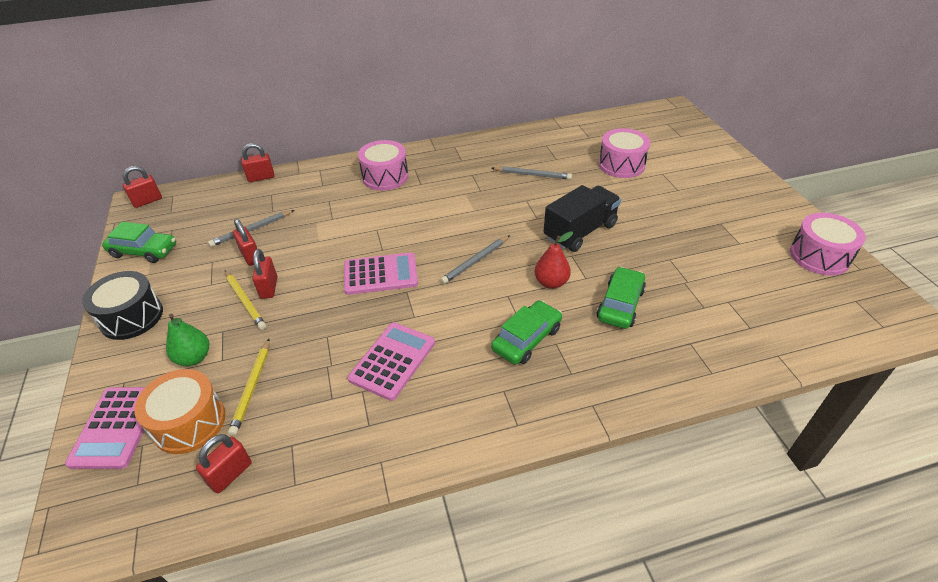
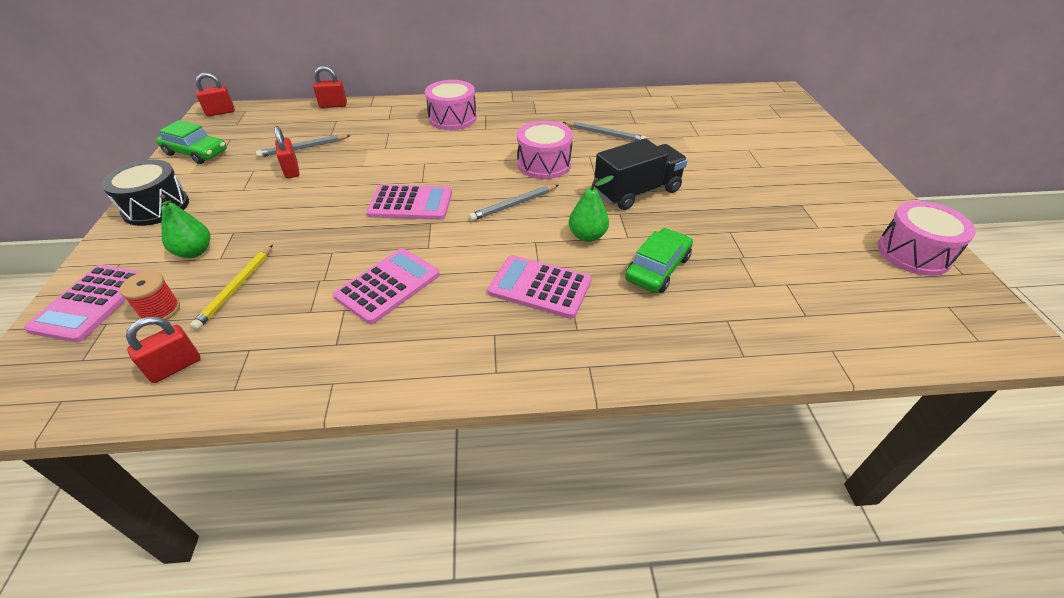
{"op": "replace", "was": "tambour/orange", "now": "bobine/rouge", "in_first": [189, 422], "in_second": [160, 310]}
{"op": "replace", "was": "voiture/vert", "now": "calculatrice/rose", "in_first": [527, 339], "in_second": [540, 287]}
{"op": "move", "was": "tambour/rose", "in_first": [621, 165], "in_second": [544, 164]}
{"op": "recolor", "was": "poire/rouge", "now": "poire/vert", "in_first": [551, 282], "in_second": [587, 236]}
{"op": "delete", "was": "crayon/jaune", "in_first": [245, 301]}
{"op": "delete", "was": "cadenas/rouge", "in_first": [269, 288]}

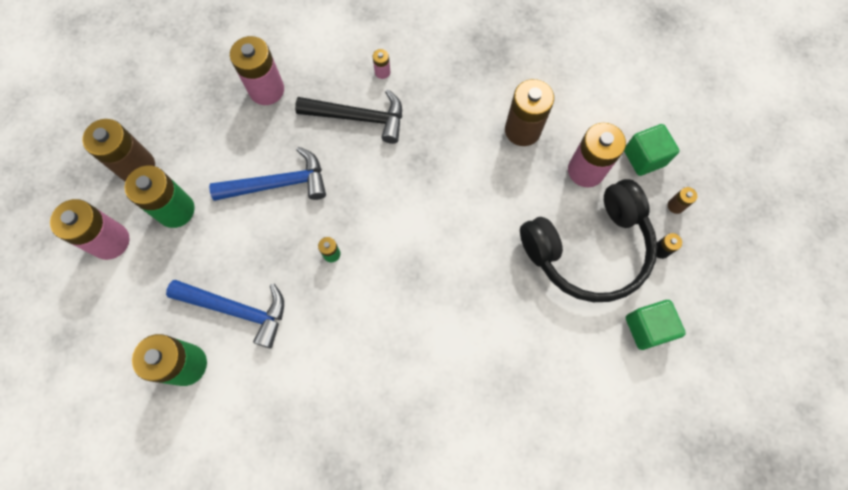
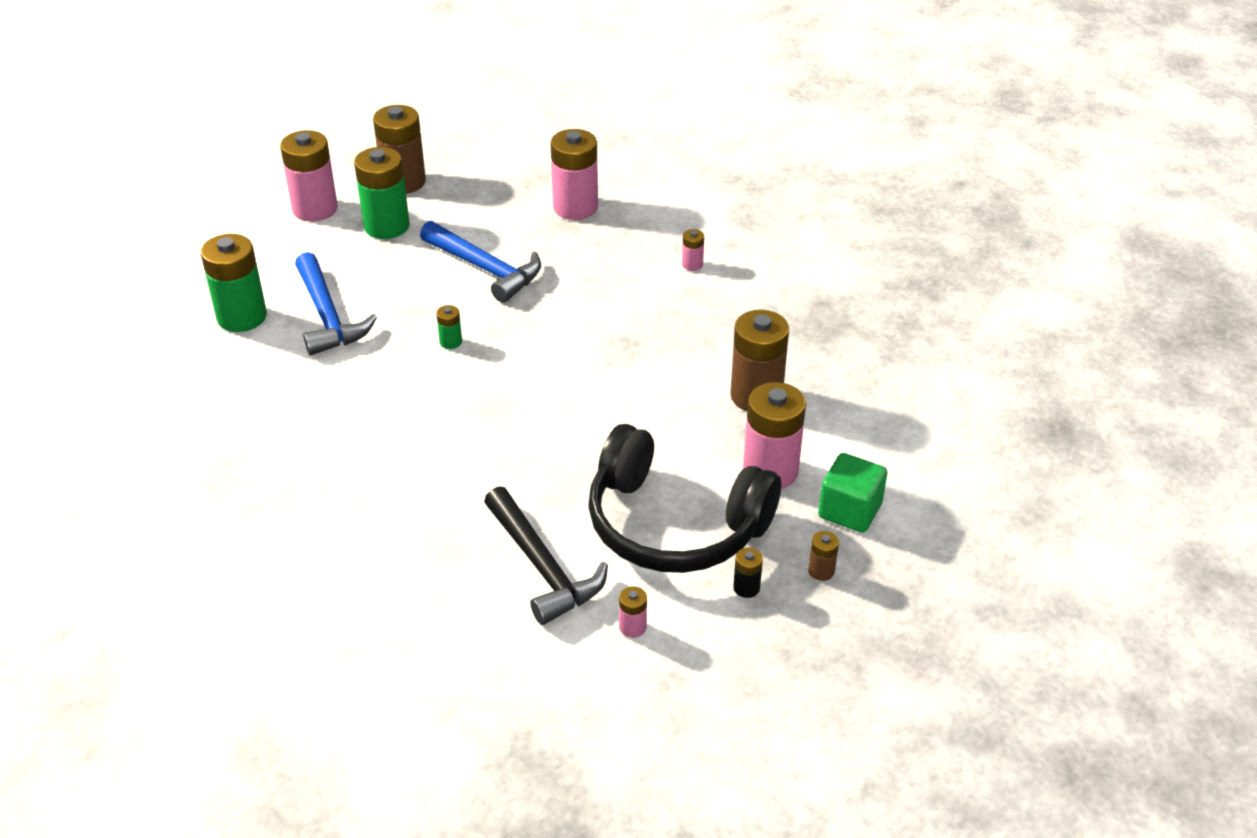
{"op": "move", "was": "marteau/noir", "in_first": [359, 117], "in_second": [543, 567]}
{"op": "replace", "was": "cube/vert", "now": "pile/rose", "in_first": [647, 328], "in_second": [632, 627]}

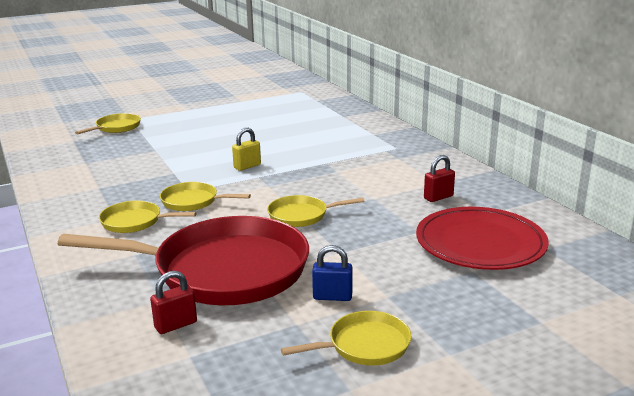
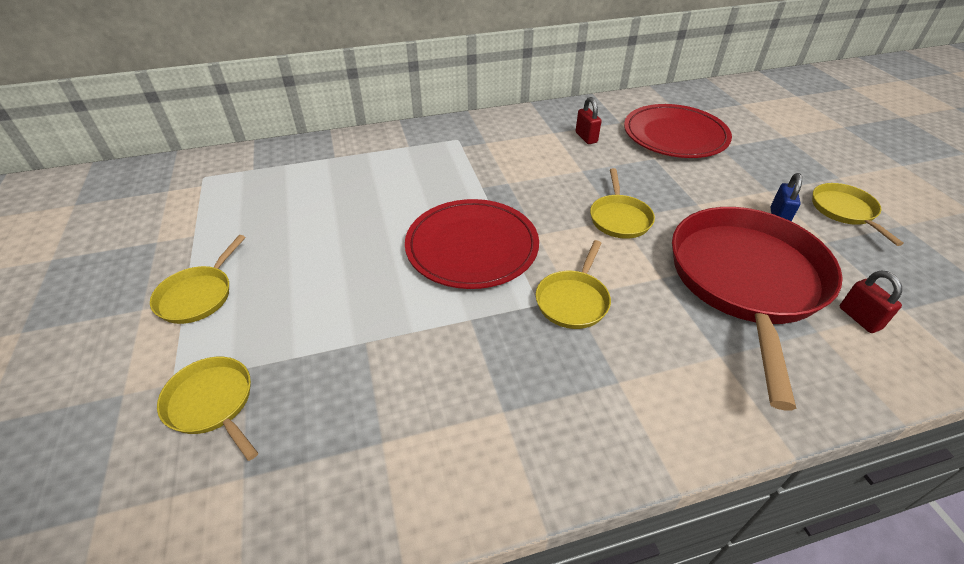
{"op": "move", "was": "poêle/jaune", "in_first": [135, 222], "in_second": [198, 295]}
{"op": "replace", "was": "cadenas/jaune", "now": "assiette/rouge", "in_first": [247, 166], "in_second": [472, 247]}

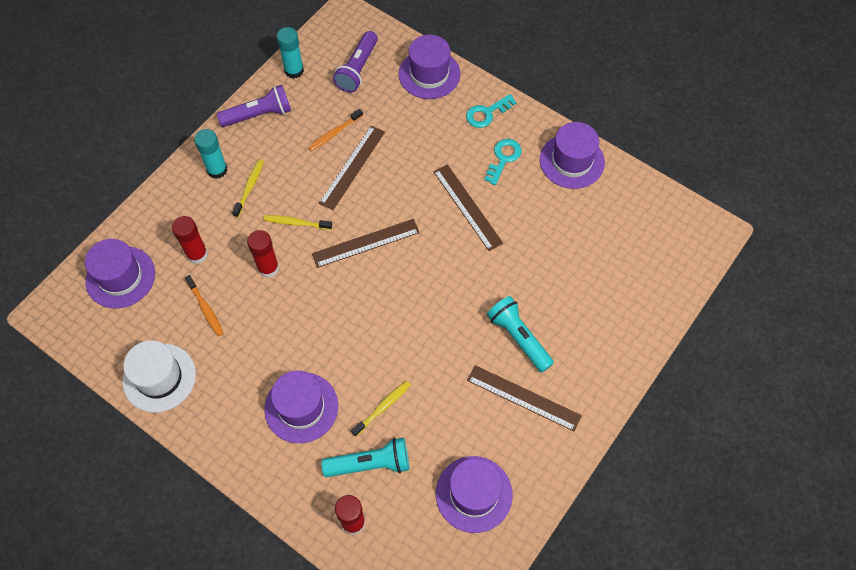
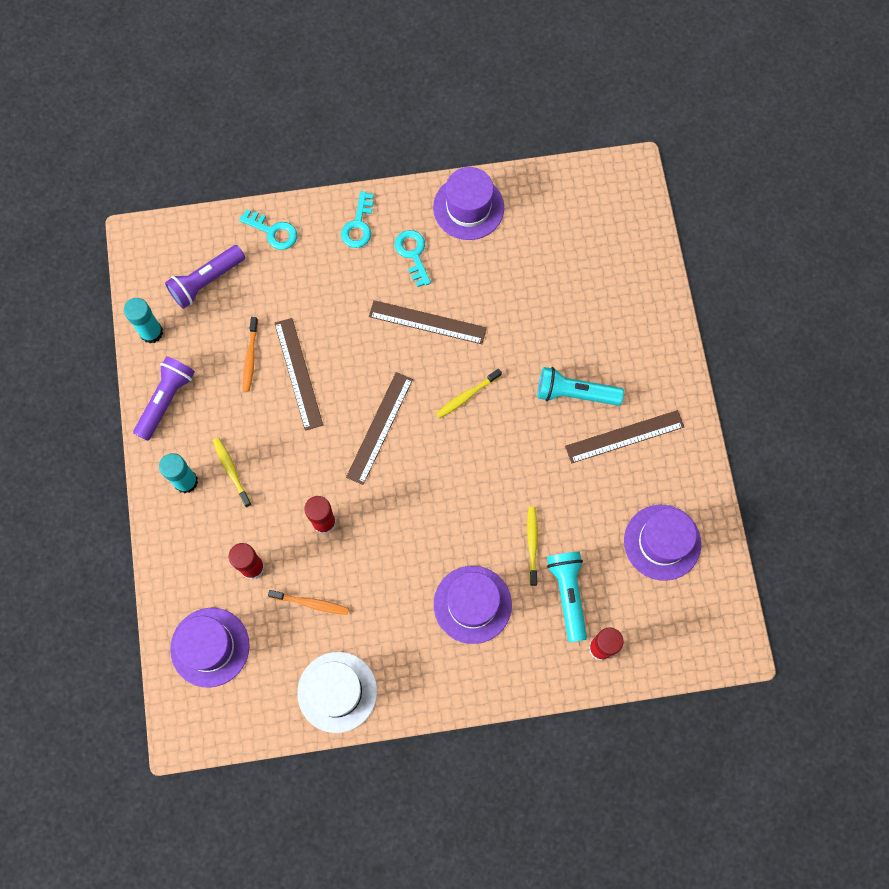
{"op": "rotate", "was": "lampe de poche/violet", "in_first": [357, 69], "in_second": [206, 281], "clockwise": 75}
{"op": "replace", "was": "chapeau/violet", "now": "clé/turquoise", "in_first": [429, 74], "in_second": [273, 232]}
{"op": "move", "was": "brosse à dents/jaune", "in_first": [296, 223], "in_second": [467, 396]}
{"op": "rotate", "was": "lampe de poche/turquoise", "in_first": [370, 464], "in_second": [568, 594], "clockwise": -45}

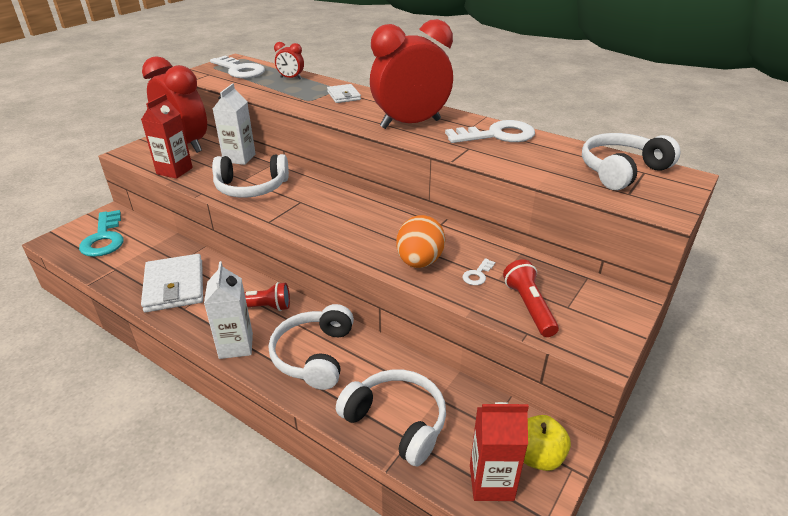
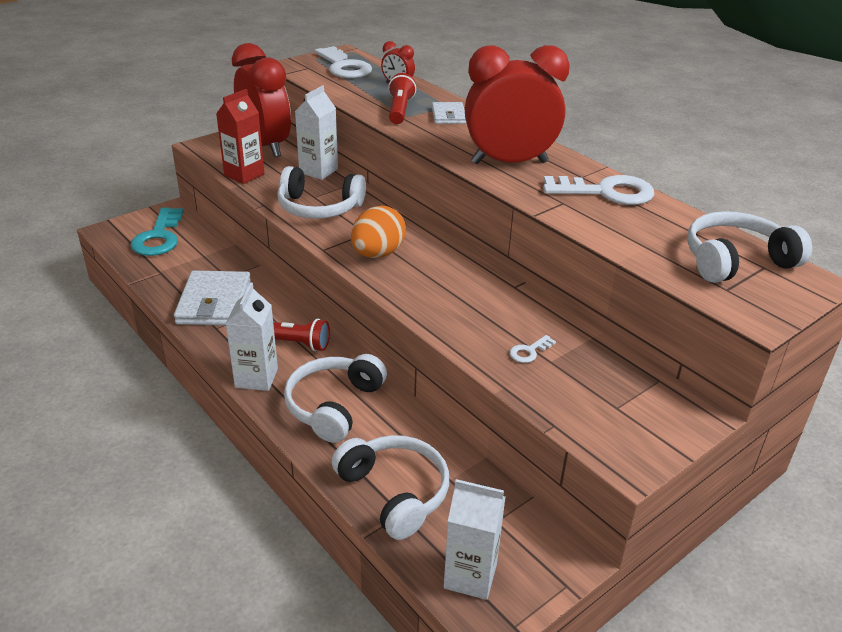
{"op": "move", "was": "œuf/orange", "in_first": [419, 261], "in_second": [377, 254]}
{"op": "move", "was": "lampe de poche/rouge", "in_first": [529, 307], "in_second": [400, 110]}
{"op": "recolor", "was": "brique de lait/rouge", "now": "brique de lait/blanc", "in_first": [491, 482], "in_second": [470, 576]}
{"op": "delete", "was": "pomme/jaune", "in_first": [538, 456]}

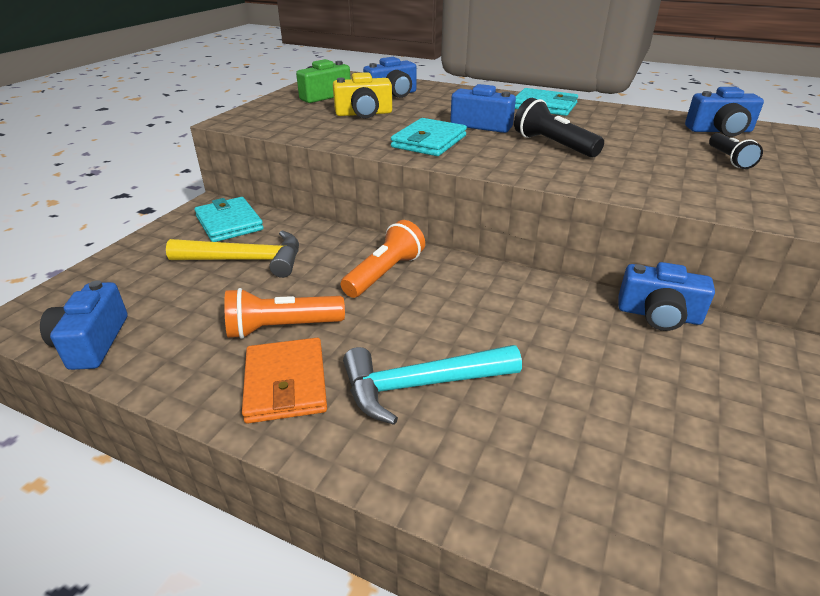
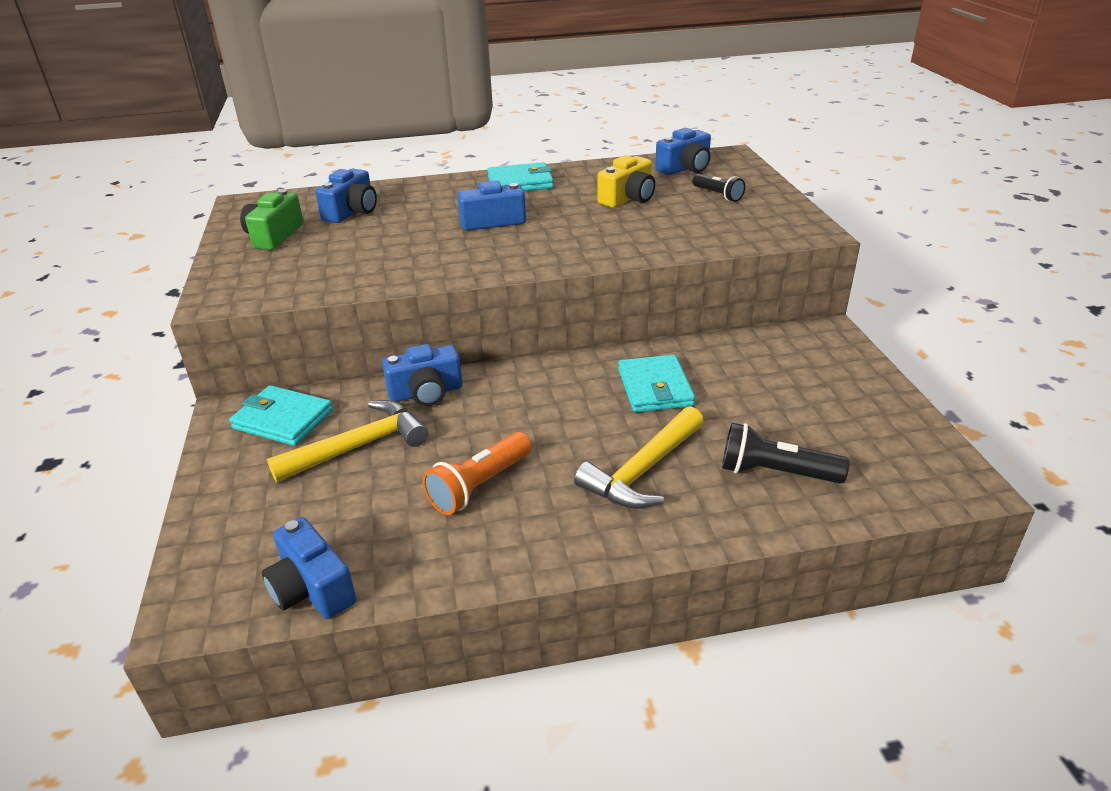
{"op": "move", "was": "appareil photo/bleu", "in_first": [658, 315], "in_second": [426, 393]}
{"op": "recolor", "was": "marteau/turquoise", "now": "marteau/jaune", "in_first": [421, 385], "in_second": [643, 471]}
{"op": "move", "was": "appareil photo/jaune", "in_first": [364, 114], "in_second": [628, 198]}
{"op": "move", "was": "portefeuille/turquoise", "in_first": [429, 141], "in_second": [655, 388]}
{"op": "move", "was": "lampe de poche/noir", "in_first": [553, 145], "in_second": [775, 472]}
{"op": "delete", "was": "portefeuille/orange", "in_first": [285, 383]}
{"op": "delete", "was": "lampe de poche/orange", "in_first": [385, 273]}

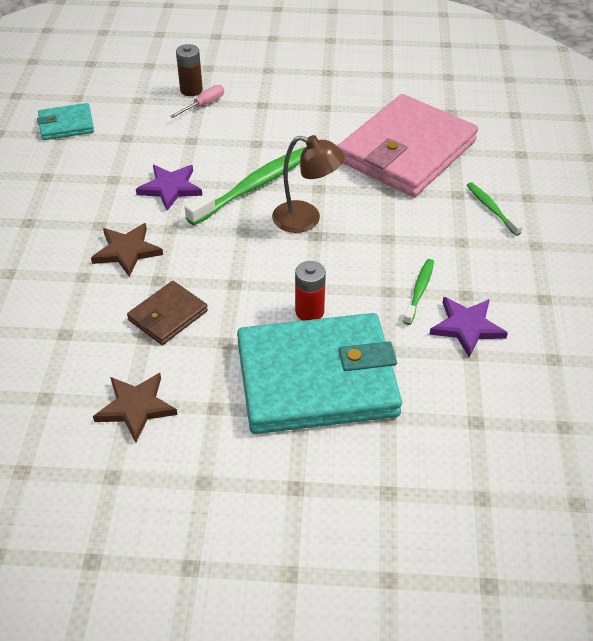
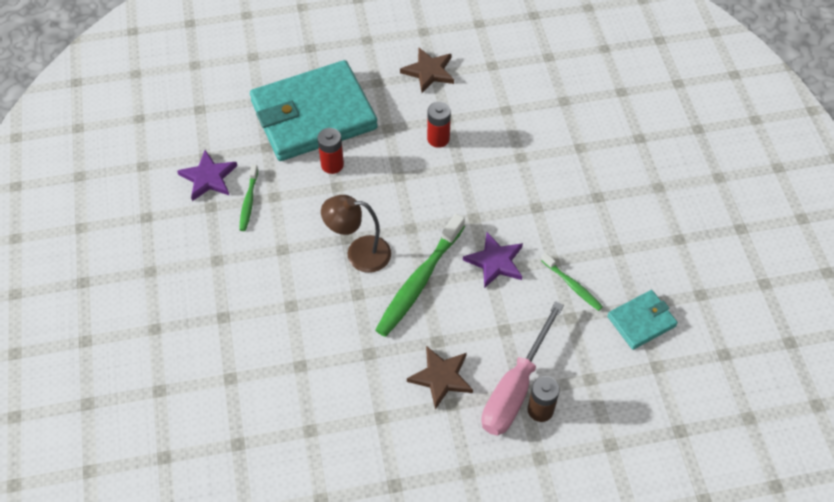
{"op": "move", "was": "étoile/marron", "in_first": [127, 251], "in_second": [441, 377]}
{"op": "replace", "was": "portefeuille/marron", "now": "pile/rouge", "in_first": [168, 315], "in_second": [438, 139]}
{"op": "resize", "was": "tournevis/rose", "in_first": [204, 104], "in_second": [515, 388], "ratio": 2.1}
{"op": "move", "was": "brosse à dents/vert", "in_first": [491, 209], "in_second": [572, 285]}
{"op": "delete", "was": "portefeuille/rose", "in_first": [406, 151]}

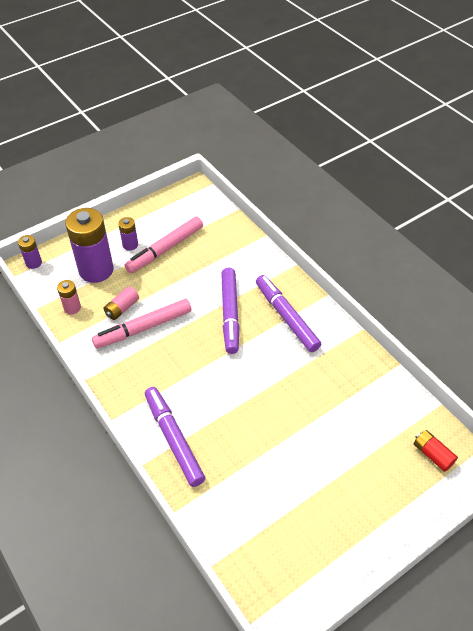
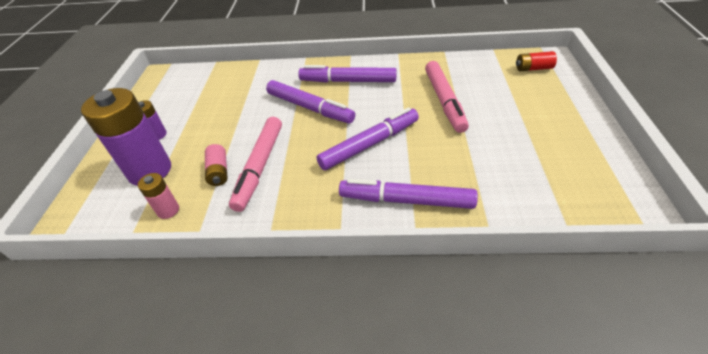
{"op": "insert", "now": "feutre/violet", "in_second": [369, 144]}
{"op": "move", "was": "feutre/rose", "in_first": [165, 249], "in_second": [444, 101]}
{"op": "delete", "was": "pile/violet", "in_first": [34, 263]}

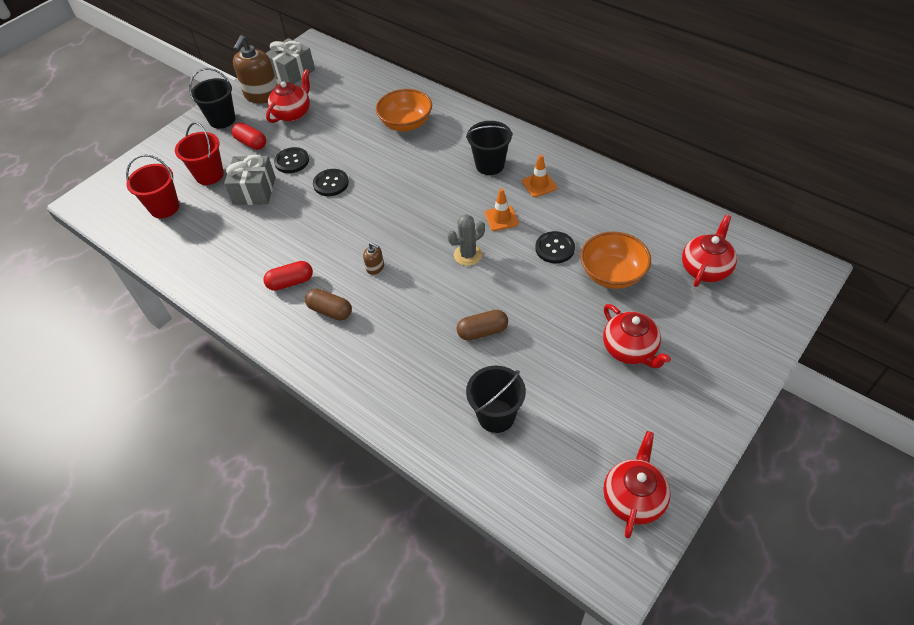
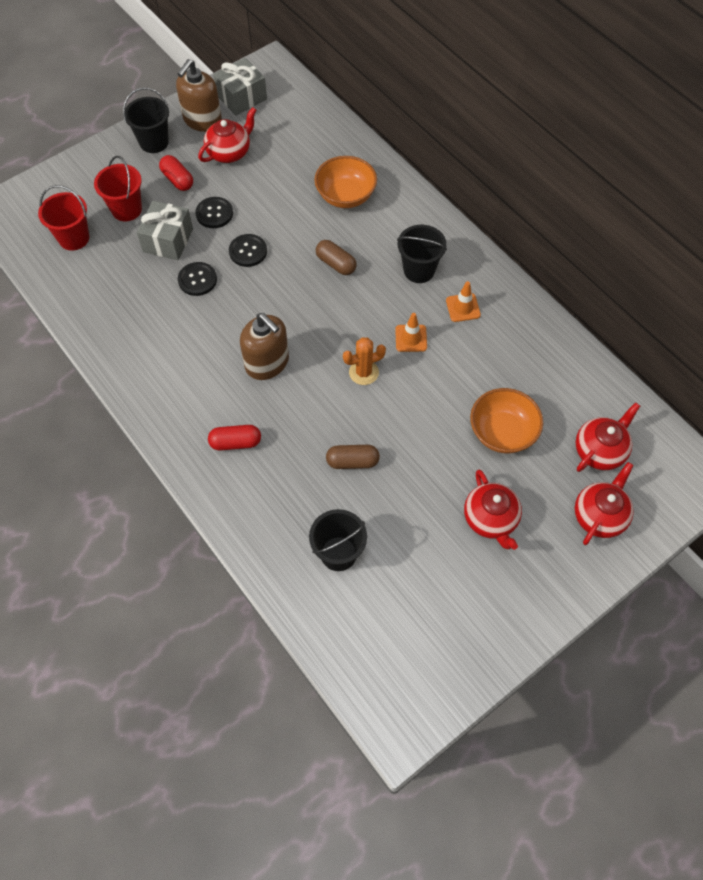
{"op": "move", "was": "bouton/noir", "in_first": [554, 248], "in_second": [197, 280]}
{"op": "move", "was": "gélule/rouge", "in_first": [290, 282], "in_second": [235, 442]}
{"op": "resize", "was": "distributeur de savon/marron", "in_first": [375, 267], "in_second": [267, 363], "ratio": 2.24}
{"op": "move", "was": "gélule/marron", "in_first": [330, 311], "in_second": [336, 264]}
{"op": "recolor", "was": "cactus/gris", "now": "cactus/orange", "in_first": [468, 255], "in_second": [363, 372]}
{"op": "move", "was": "théière/rouge", "in_first": [633, 498], "in_second": [599, 515]}

